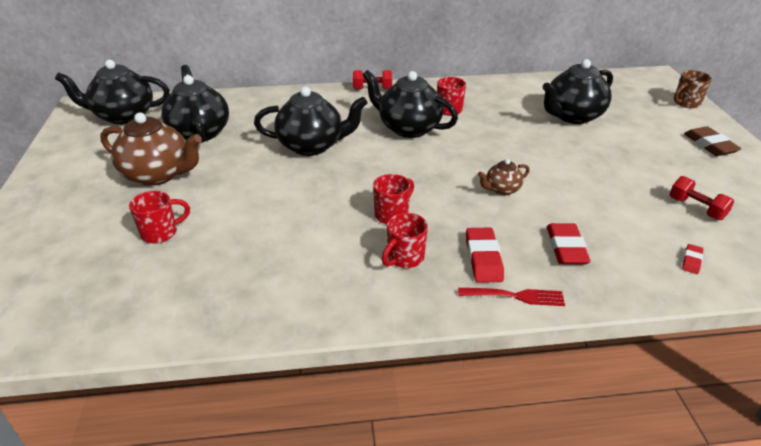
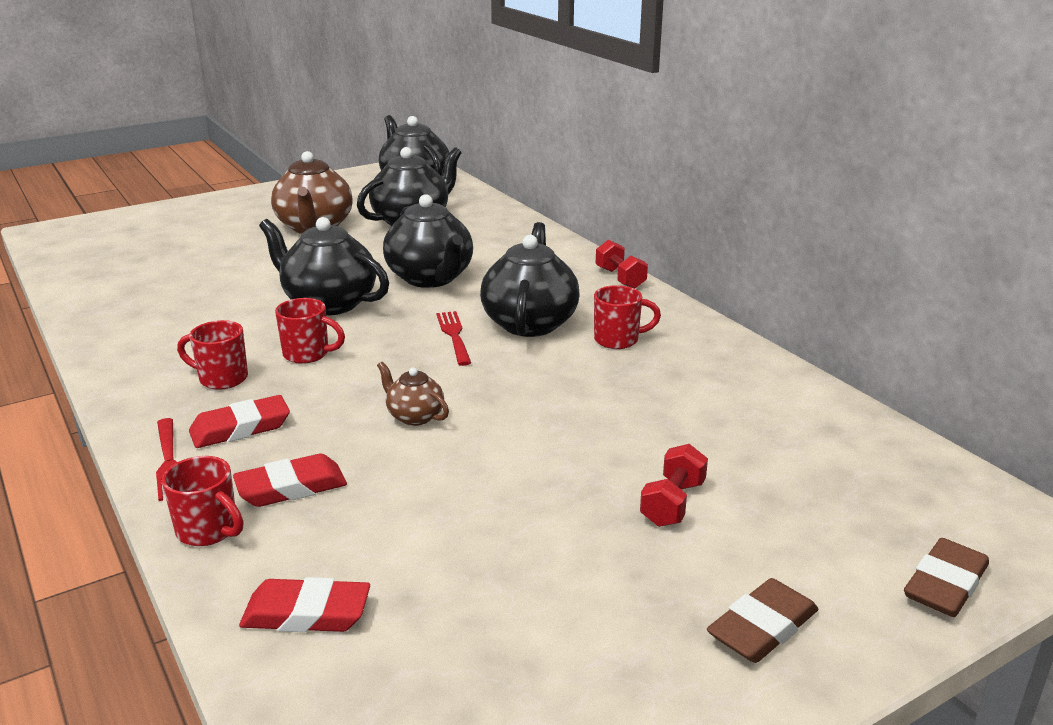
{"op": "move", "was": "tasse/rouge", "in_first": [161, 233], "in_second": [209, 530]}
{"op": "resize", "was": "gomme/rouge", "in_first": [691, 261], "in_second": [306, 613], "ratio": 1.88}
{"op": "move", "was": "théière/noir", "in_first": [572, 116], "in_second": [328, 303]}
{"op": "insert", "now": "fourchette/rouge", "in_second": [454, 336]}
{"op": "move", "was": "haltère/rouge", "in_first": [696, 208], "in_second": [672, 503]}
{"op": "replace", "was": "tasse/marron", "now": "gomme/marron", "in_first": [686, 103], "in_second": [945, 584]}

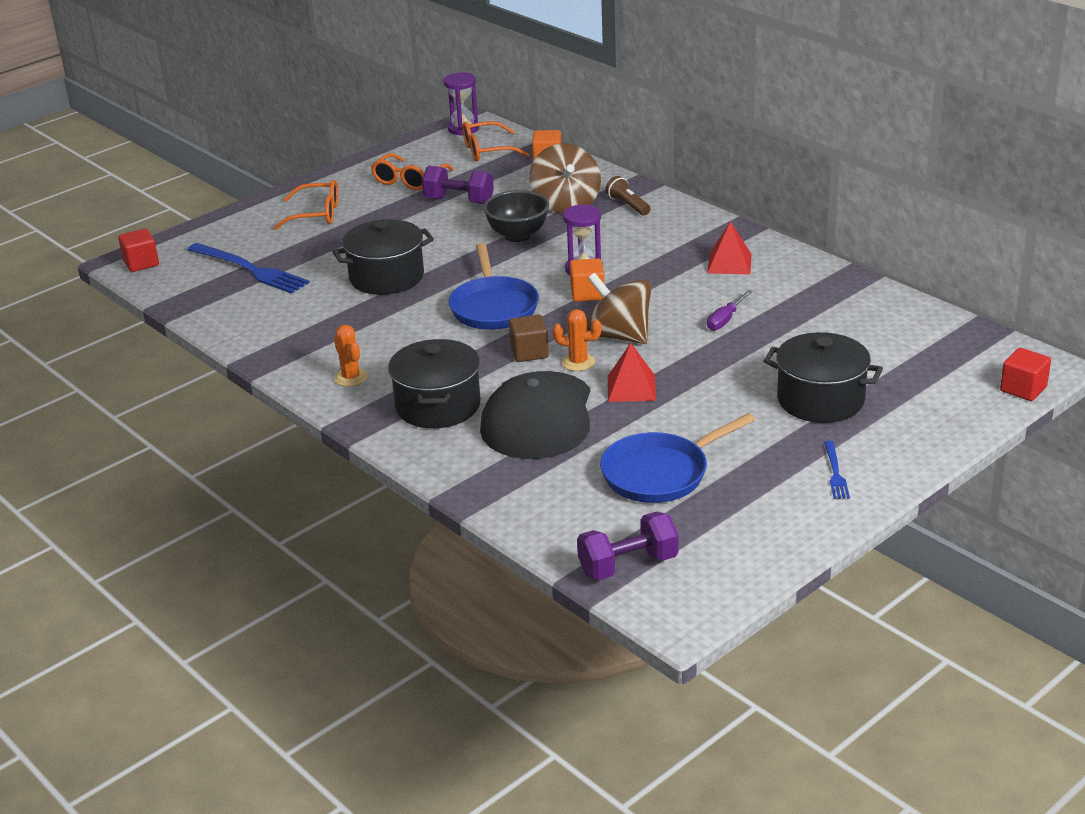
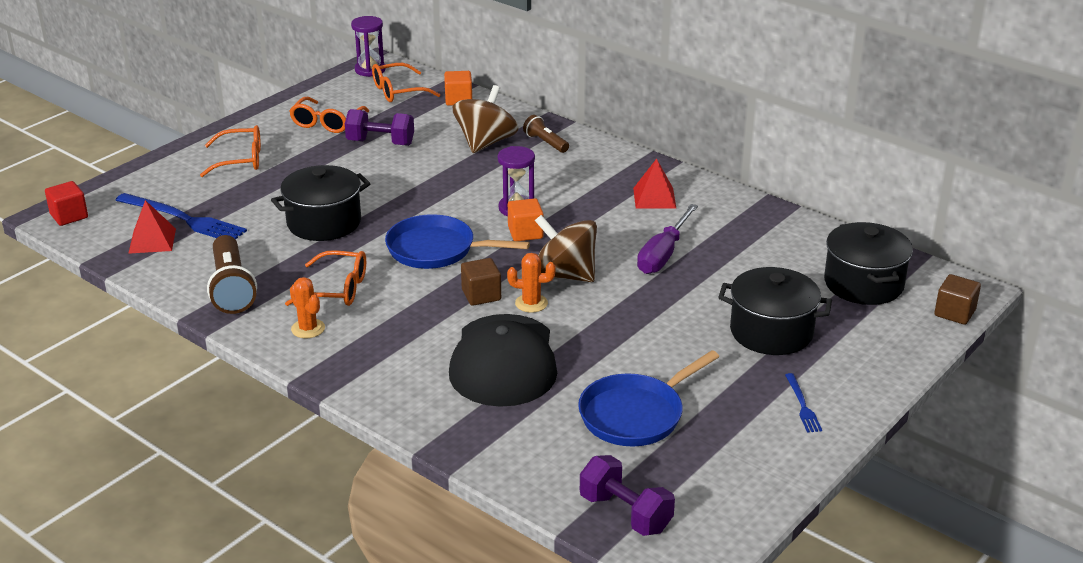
{"op": "move", "was": "pyramide/rouge", "in_first": [631, 388], "in_second": [152, 240]}
{"op": "insert", "now": "lampe de poche/marron", "in_second": [232, 288]}
{"op": "insert", "now": "lunettes/orange", "in_second": [337, 289]}
{"op": "rotate", "was": "poêle/bleu", "in_first": [493, 307], "in_second": [436, 250], "clockwise": 120}
{"op": "rotate", "was": "toupie/marron", "in_first": [566, 204], "in_second": [485, 143], "clockwise": -135}
{"op": "rotate", "was": "haltère/violet", "in_first": [628, 565], "in_second": [625, 513], "clockwise": 75}
{"op": "resize", "was": "tournevis/violet", "in_first": [725, 319], "in_second": [663, 254], "ratio": 1.69}
{"op": "move", "was": "marmite/noir", "in_first": [438, 406], "in_second": [863, 284]}
{"op": "recolor", "was": "cube/rouge", "now": "cube/marron", "in_first": [1023, 389], "in_second": [954, 313]}
{"op": "delete", "was": "bol/noir", "in_first": [518, 235]}

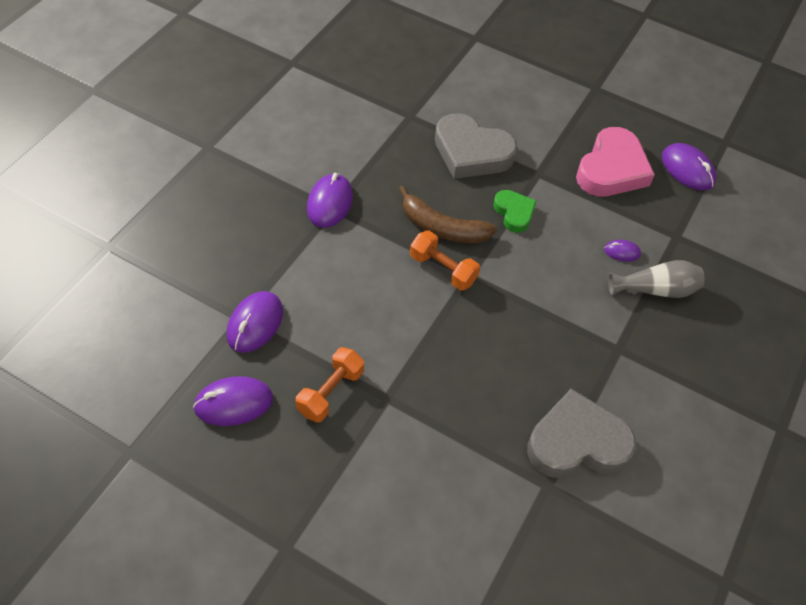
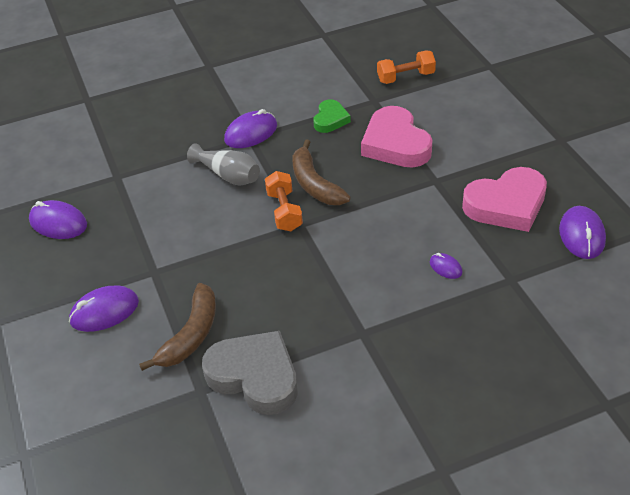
{"op": "move", "was": "souris/violet", "in_first": [255, 323], "in_second": [104, 311]}
{"op": "insert", "now": "banane/marron", "in_second": [191, 335]}
{"op": "move", "was": "vase/gris", "in_first": [656, 290], "in_second": [228, 175]}
{"op": "move", "was": "cœur/vert", "in_first": [514, 213], "in_second": [330, 119]}
{"op": "recolor", "was": "cœur/gris", "now": "cœur/rose", "in_first": [471, 152], "in_second": [395, 144]}
{"op": "move", "was": "haltère/orange", "in_first": [330, 392], "in_second": [405, 77]}

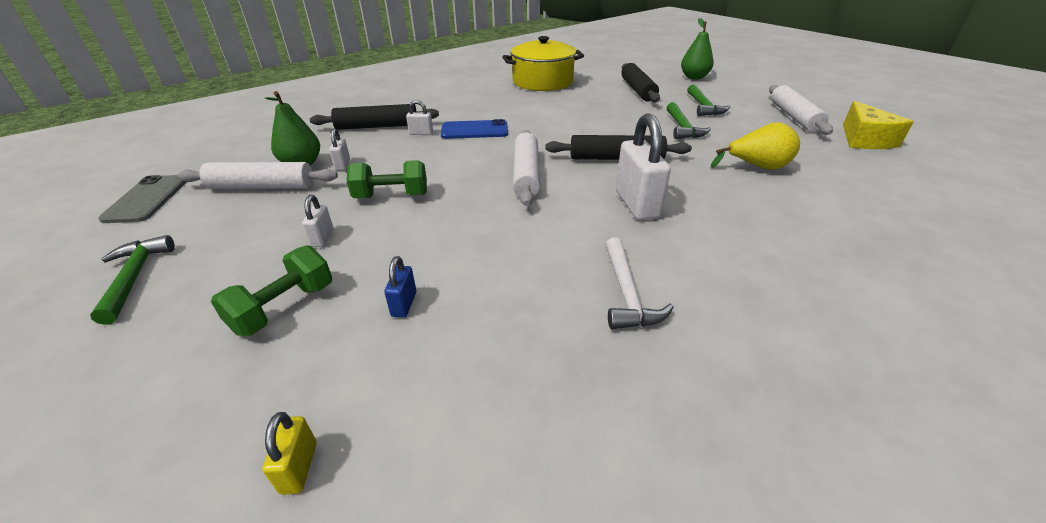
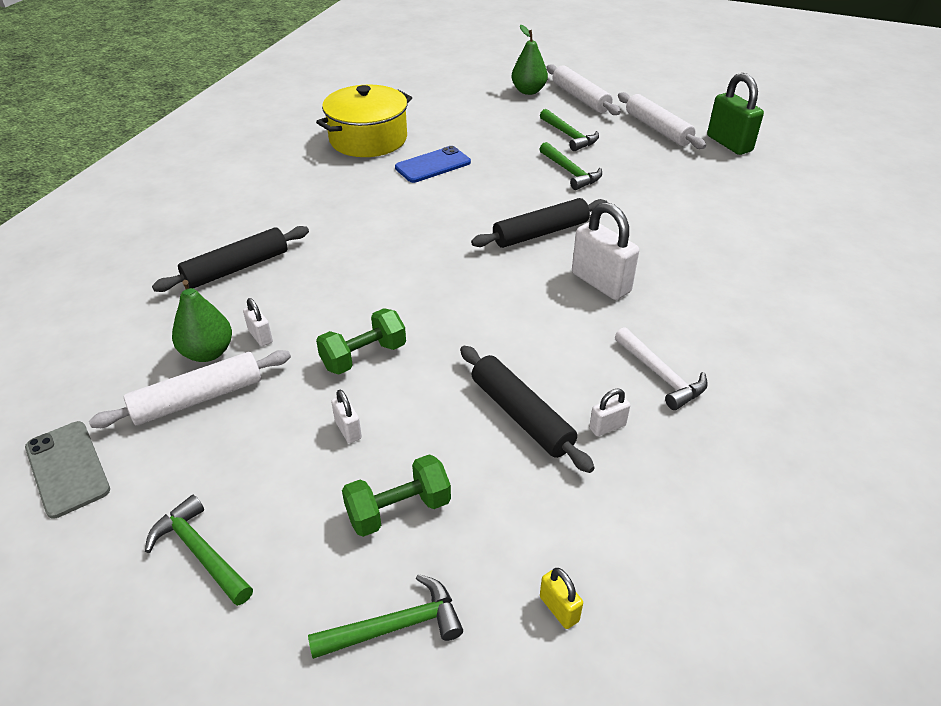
{"op": "insert", "now": "marteau/vert", "in_second": [395, 626]}
{"op": "rotate", "was": "haltère/vert", "in_first": [284, 308], "in_second": [398, 510], "clockwise": 60}
{"op": "move", "was": "téléphone/bleu", "in_first": [474, 130], "in_second": [433, 165]}
{"op": "move", "was": "rouleau à pâtisserie/noir", "in_first": [638, 90], "in_second": [521, 415]}
{"op": "move", "was": "rouleau à pâtisserie/blanc", "in_first": [526, 174], "in_second": [580, 98]}
{"op": "move", "was": "cadenas/blanc", "in_first": [421, 133], "in_second": [607, 427]}
{"op": "replace", "was": "fromage/jaune", "now": "cadenas/vert", "in_first": [864, 139], "in_second": [729, 144]}
{"op": "delete", "was": "cadenas/bleu", "in_first": [404, 304]}
{"op": "delete", "was": "poire/jaune", "in_first": [757, 167]}

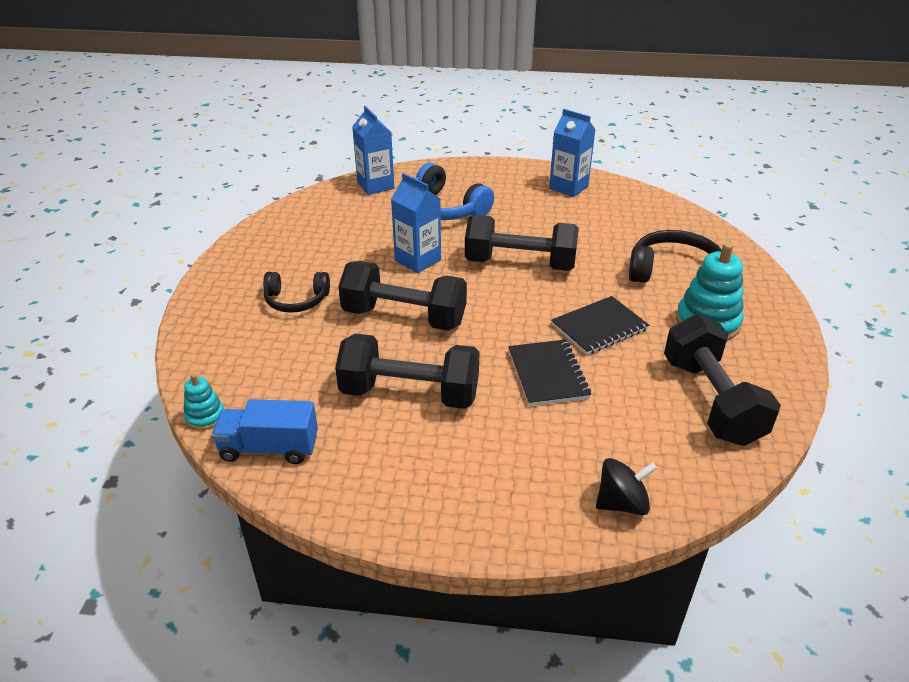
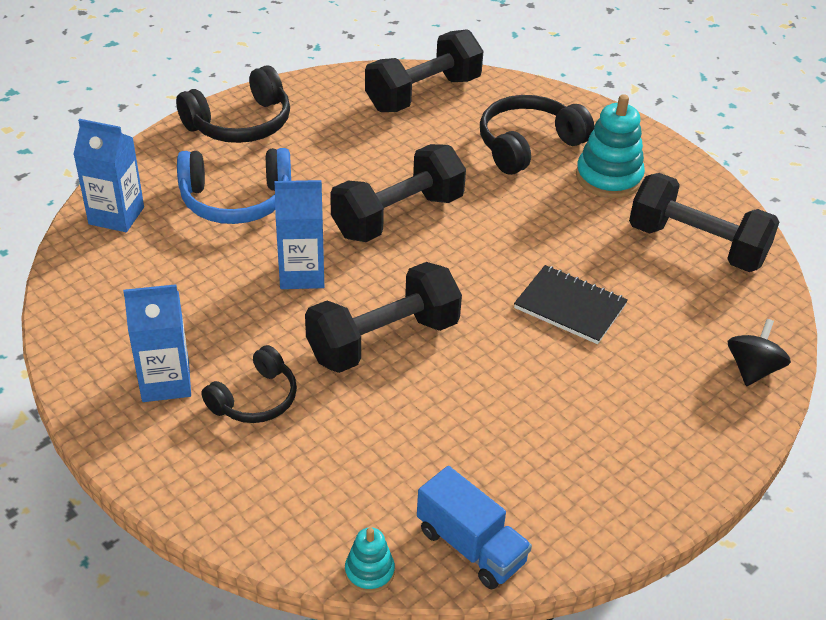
{"op": "move", "was": "brique de lait/bleu", "in_first": [568, 187], "in_second": [166, 382]}
{"op": "insert", "now": "casque audio/noir", "in_second": [240, 124]}
{"op": "move", "was": "haltère/noir", "in_first": [409, 394], "in_second": [423, 94]}
{"op": "rotate", "was": "camion/bleu", "in_first": [269, 448], "in_second": [471, 546], "clockwise": -90}
{"op": "delete", "was": "carnet/noir", "in_first": [599, 327]}

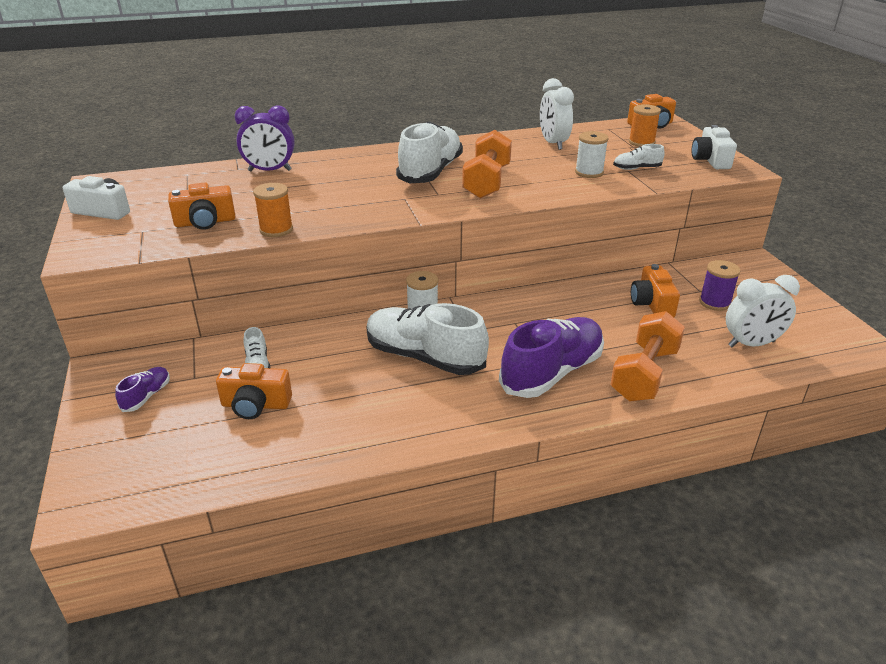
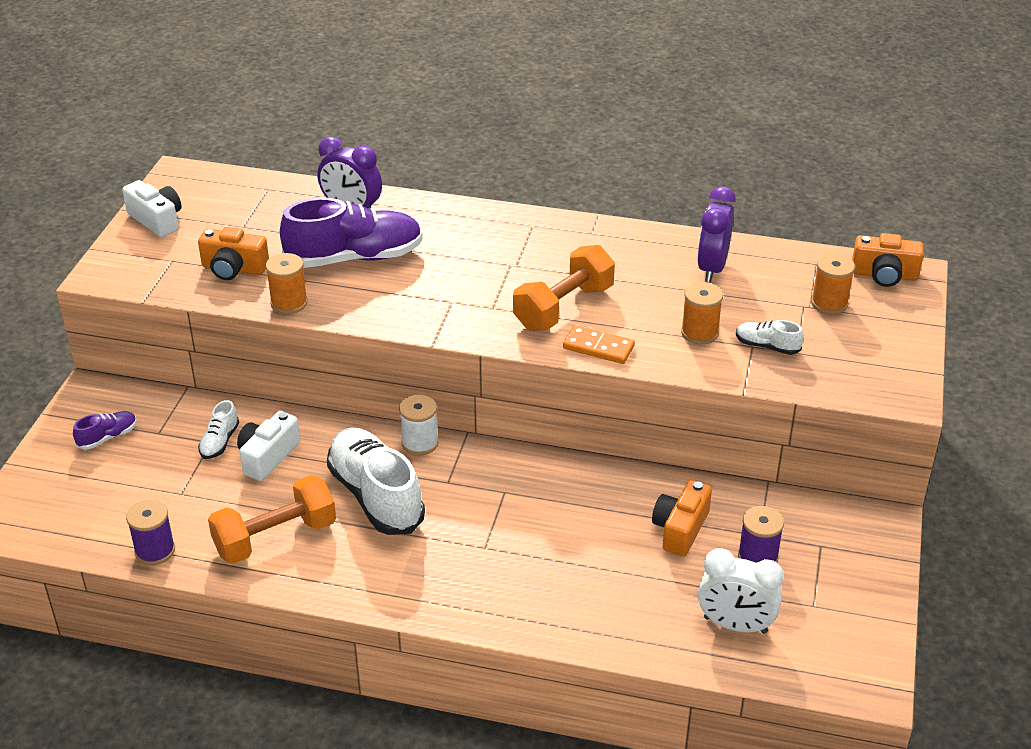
{"op": "insert", "now": "bobine/violet", "in_second": [155, 551]}
{"op": "move", "was": "haltère/orange", "in_first": [644, 374], "in_second": [275, 537]}
{"op": "move", "was": "appareil photo/blanc", "in_first": [710, 160], "in_second": [267, 457]}
{"op": "move", "was": "chaussure/violet", "in_first": [552, 372], "in_second": [354, 258]}
{"op": "insert", "now": "domino/orange", "in_second": [598, 347]}
{"op": "recolor", "was": "bobine/blanc", "now": "bobine/orange", "in_first": [589, 172], "in_second": [699, 333]}
{"op": "recolor", "was": "réveil/blanc", "now": "réveil/violet", "in_first": [553, 143], "in_second": [712, 268]}
{"op": "delete", "was": "appareil photo/orange", "in_first": [255, 405]}
{"op": "delete", "was": "chaussure/blanc", "in_first": [430, 172]}

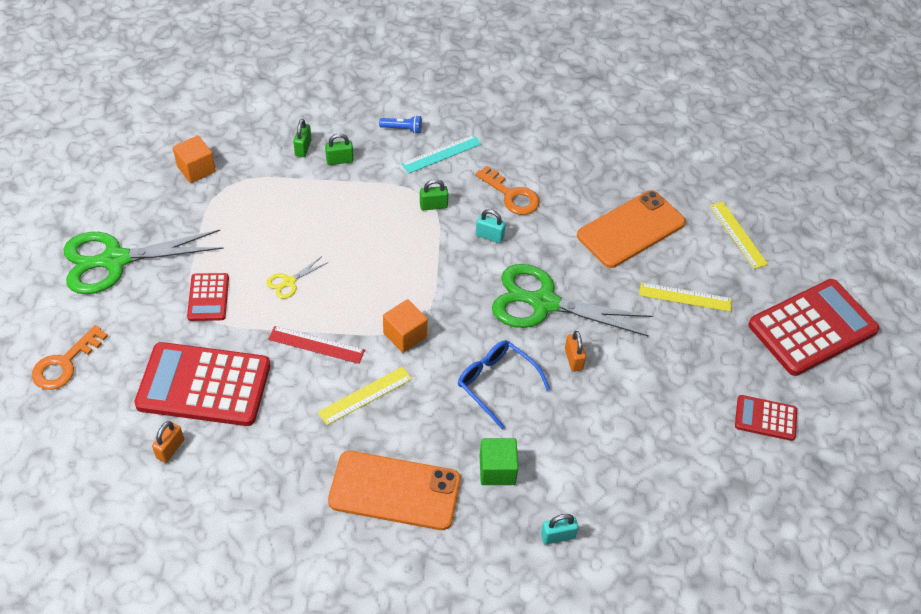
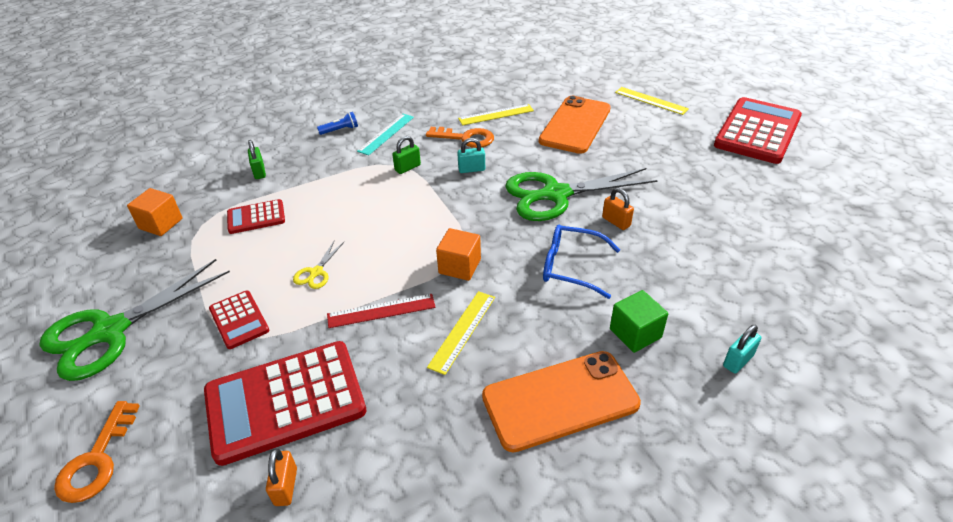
{"op": "move", "was": "calculatrice/rouge", "in_first": [765, 418], "in_second": [256, 217]}
{"op": "move", "was": "règle/jaune", "in_first": [685, 297], "in_second": [496, 115]}
{"op": "delete", "was": "cadenas/vert", "in_first": [340, 160]}

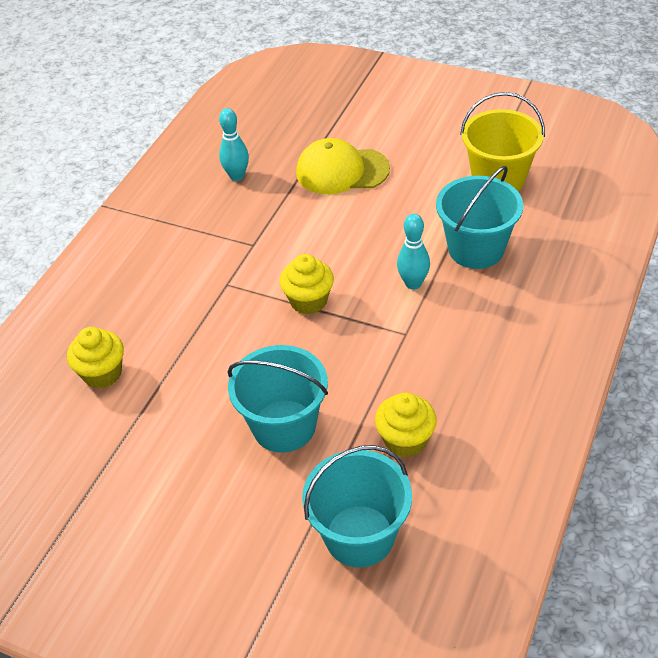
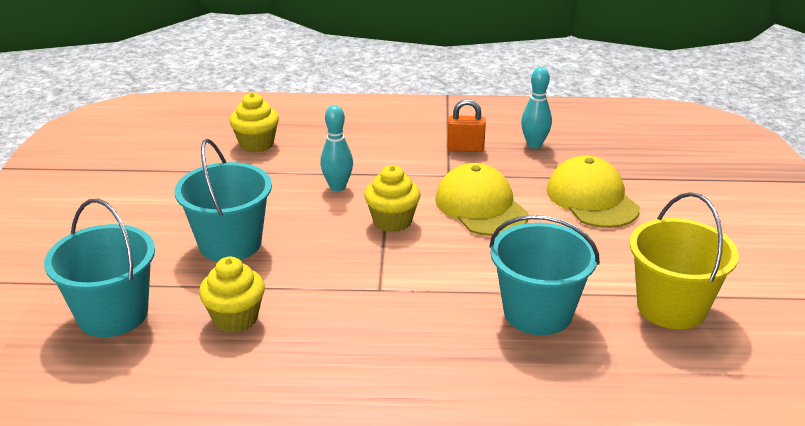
{"op": "move", "was": "quille/turquoise", "in_first": [413, 283], "in_second": [337, 187]}
{"op": "insert", "now": "casquette/jaune", "in_second": [481, 207]}
{"op": "insert", "now": "cadenas/orange", "in_second": [465, 148]}

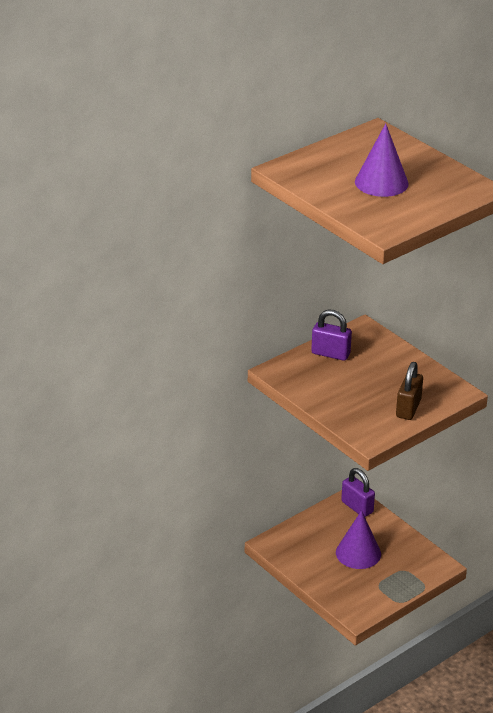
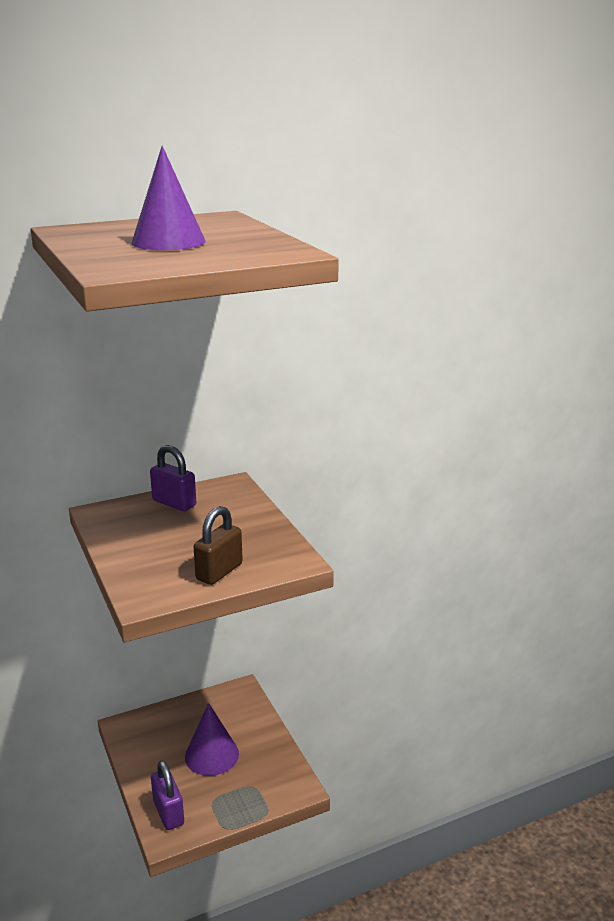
{"op": "move", "was": "cadenas/violet", "in_first": [357, 507], "in_second": [168, 812]}

